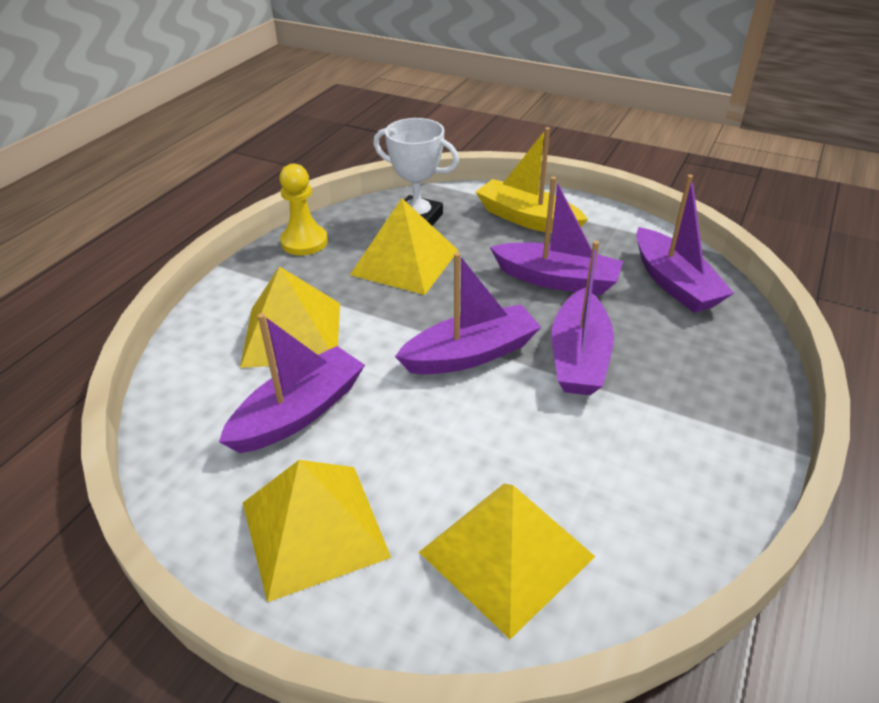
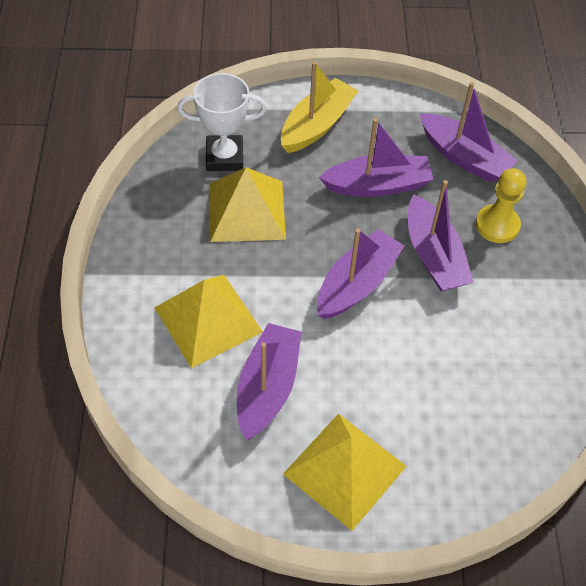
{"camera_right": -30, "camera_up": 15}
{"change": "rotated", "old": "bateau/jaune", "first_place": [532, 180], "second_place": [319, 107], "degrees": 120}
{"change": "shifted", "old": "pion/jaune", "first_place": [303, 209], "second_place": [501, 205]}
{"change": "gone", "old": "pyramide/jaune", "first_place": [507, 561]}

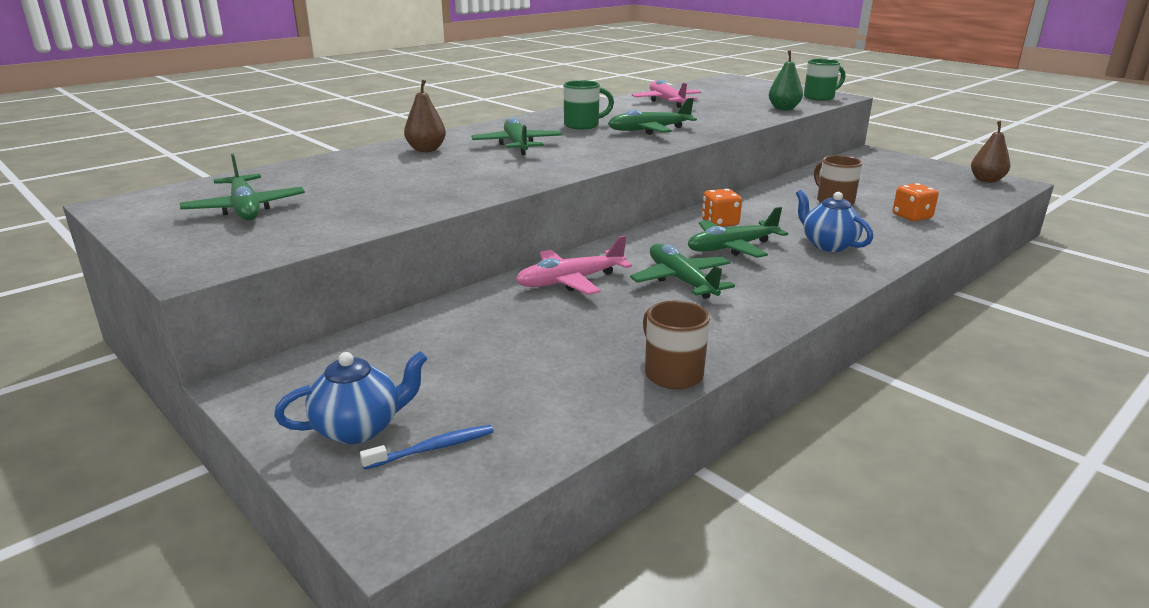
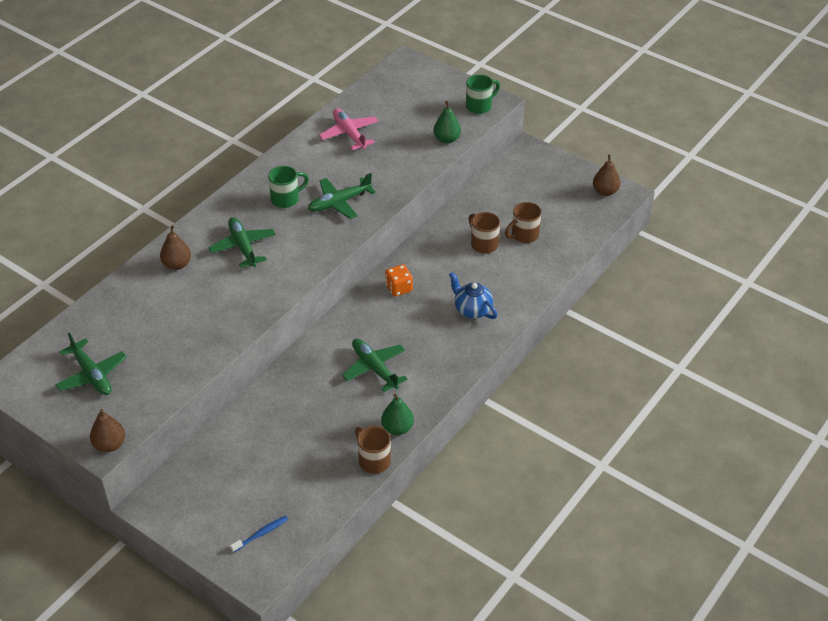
{"camera_right": -10, "camera_up": 20}
{"change": "gone", "old": "dé/orange", "first_place": [916, 202]}
{"change": "gone", "old": "avion/vert", "first_place": [738, 232]}
{"change": "gone", "old": "avion/rose", "first_place": [574, 265]}
{"change": "gone", "old": "théière/bleu", "first_place": [351, 397]}
{"change": "new", "new": "tasse/marron", "second_place": [523, 222]}
{"change": "new", "new": "poire/vert", "second_place": [397, 414]}
{"change": "new", "new": "poire/marron", "second_place": [107, 430]}

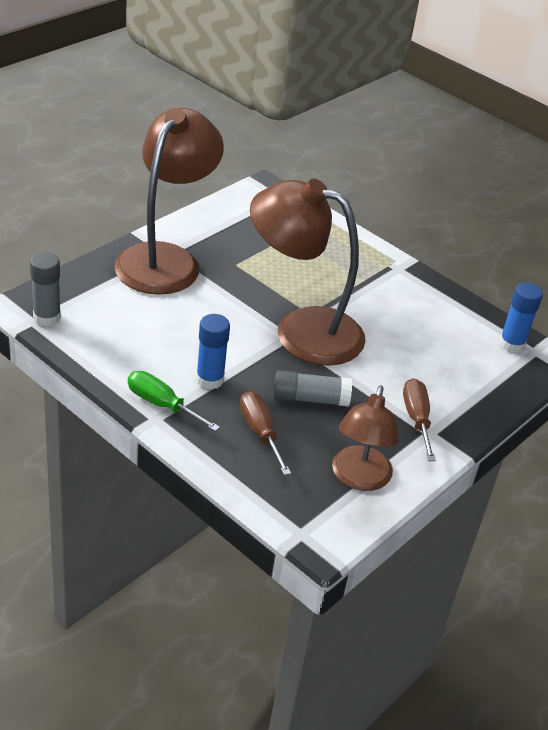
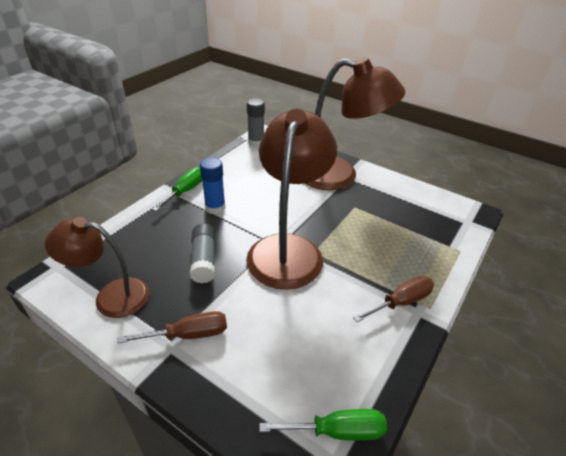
{"camera_right": 85, "camera_up": 0}
{"change": "swapped", "old": "bâton de colle/bleu", "new": "tournevis/vert", "first_place": [521, 317], "second_place": [323, 425]}
{"change": "shifted", "old": "tournevis/marron", "first_place": [265, 433], "second_place": [393, 299]}

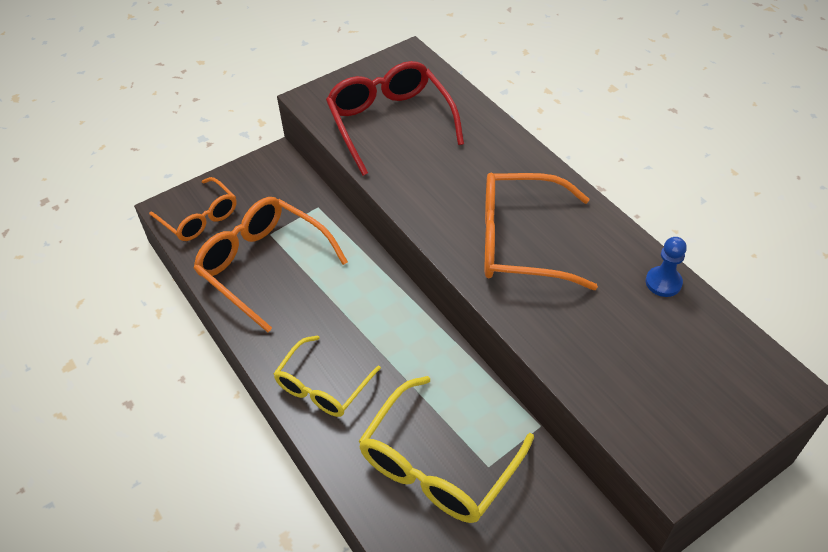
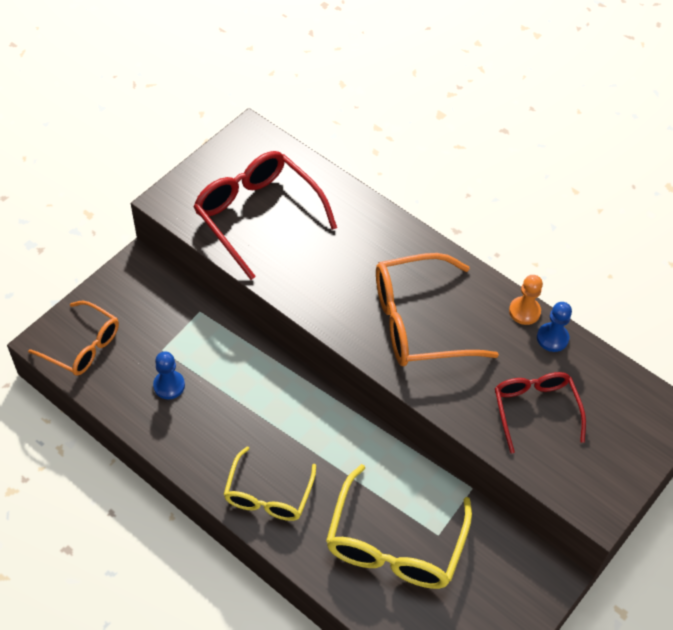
{"camera_right": -20, "camera_up": 5}
{"change": "swapped", "old": "lunettes/orange", "new": "pion/bleu", "first_place": [270, 264], "second_place": [169, 375]}
{"change": "new", "new": "pion/orange", "second_place": [526, 300]}
{"change": "new", "new": "lunettes/rouge", "second_place": [540, 413]}

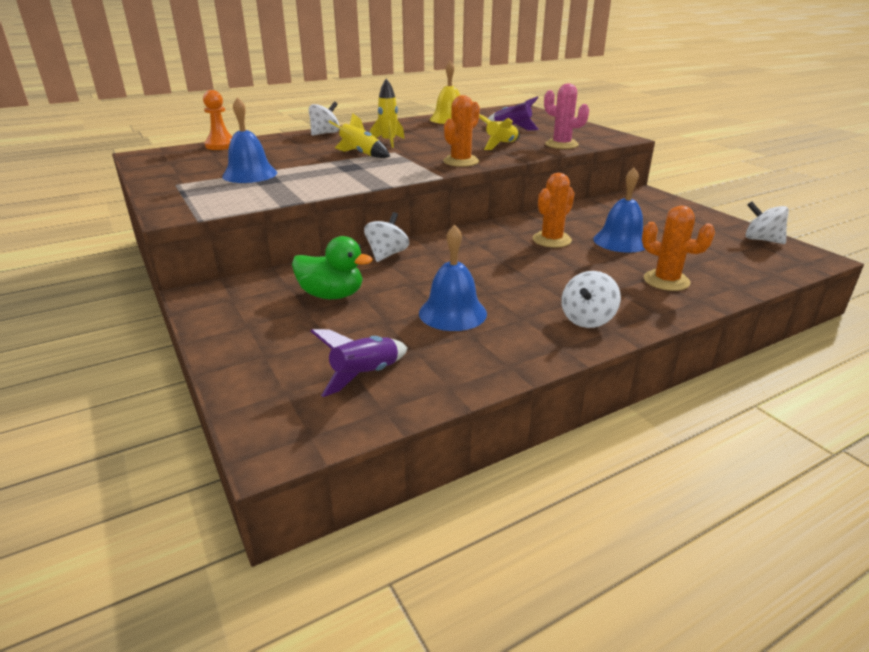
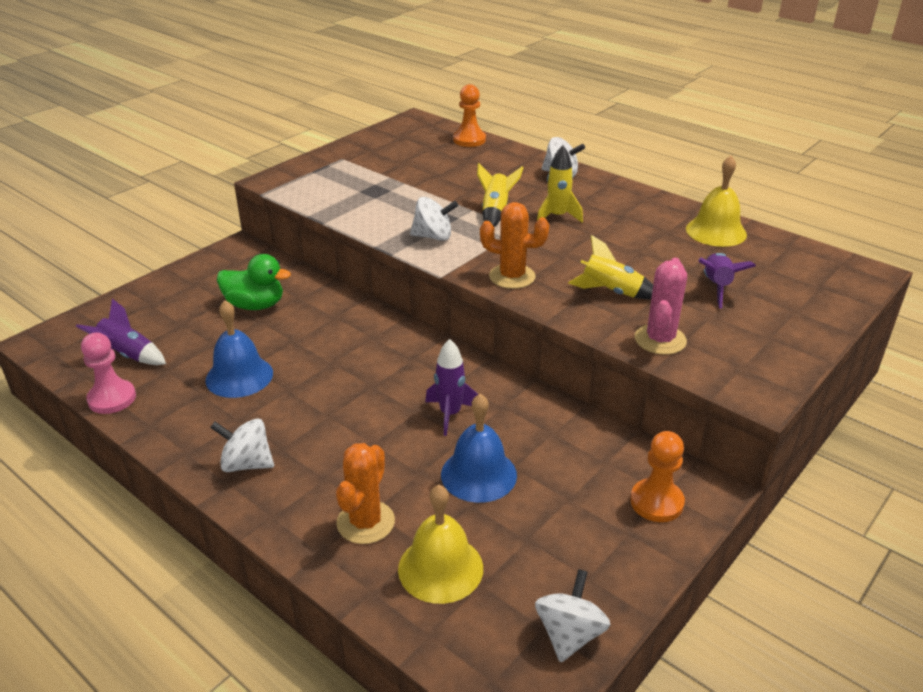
{"camera_right": 70, "camera_up": 5}
{"change": "gone", "old": "cloche/bleu", "first_place": [249, 140]}
{"change": "swapped", "old": "cactus/orange", "new": "fusée/violet", "first_place": [554, 210], "second_place": [451, 387]}
{"change": "shifted", "old": "toupie/blanc", "first_place": [386, 237], "second_place": [434, 219]}
{"change": "rotated", "old": "canard/vert", "first_place": [332, 267], "second_place": [254, 282], "degrees": -75}
{"change": "new", "new": "pion/rose", "second_place": [108, 373]}
{"change": "new", "new": "pion/orange", "second_place": [657, 476]}
{"change": "new", "new": "cloche/jaune", "second_place": [440, 544]}

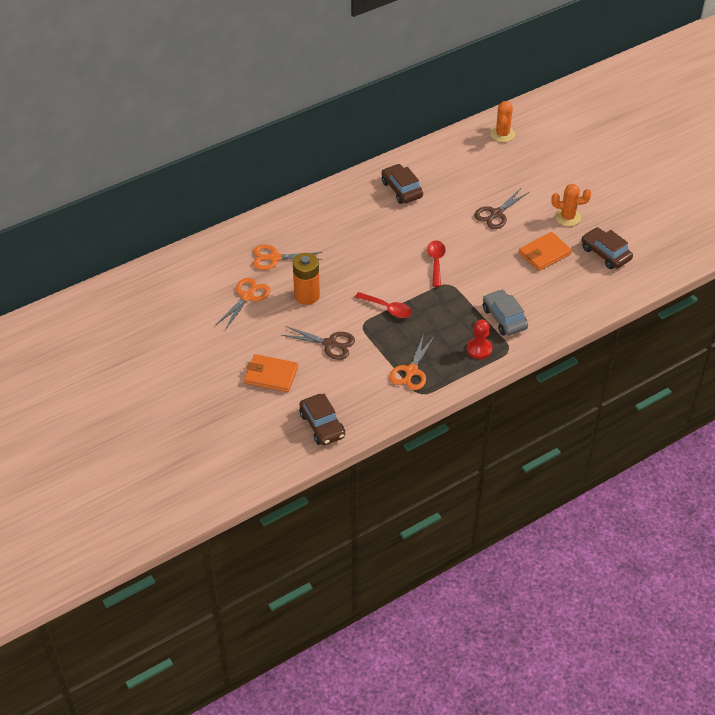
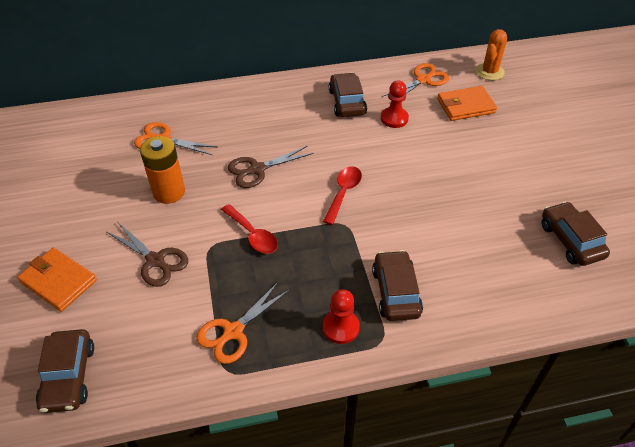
{"camera_right": 20, "camera_up": 0}
{"change": "gone", "old": "cactus/orange", "first_place": [571, 205]}
{"change": "shifted", "old": "ciseaux/marron", "first_place": [501, 208], "second_place": [270, 167]}
{"change": "shifted", "old": "portefeuille/orange", "first_place": [545, 251], "second_place": [467, 103]}
{"change": "shifted", "old": "ciseaux/orange", "first_place": [243, 304], "second_place": [415, 80]}
{"change": "repainted", "old": "voiture/gris", "new": "voiture/marron", "first_place": [505, 312], "second_place": [397, 285]}
{"change": "new", "new": "pion/rouge", "second_place": [395, 104]}

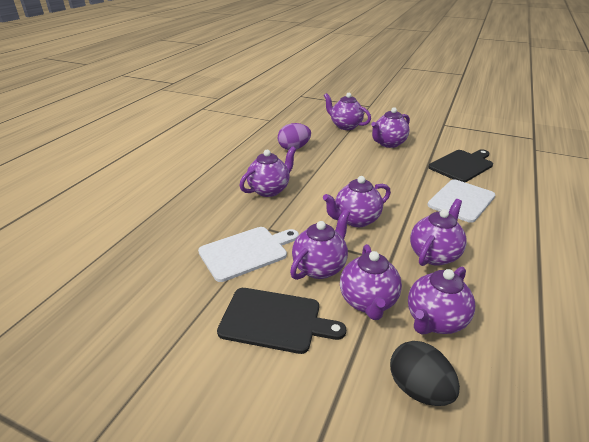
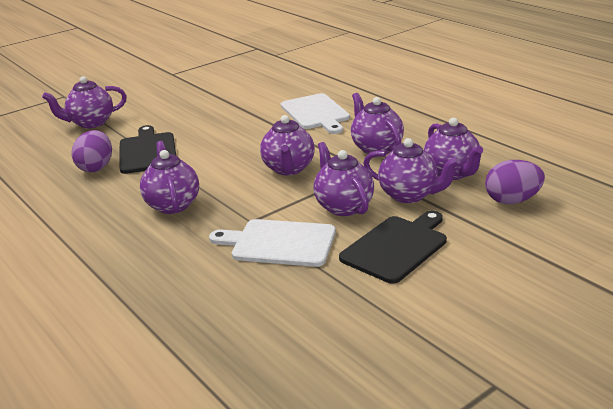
{"camera_right": -60, "camera_up": -5}
{"change": "gone", "old": "théière/violet", "first_place": [390, 127]}
{"change": "shifted", "old": "planche à découper/noir", "first_place": [460, 165], "second_place": [147, 149]}
{"change": "rotated", "old": "planche à découper/blanc", "first_place": [248, 254], "second_place": [272, 243], "degrees": -75}
{"change": "repainted", "old": "œuf/noir", "new": "œuf/violet", "first_place": [425, 373], "second_place": [515, 182]}

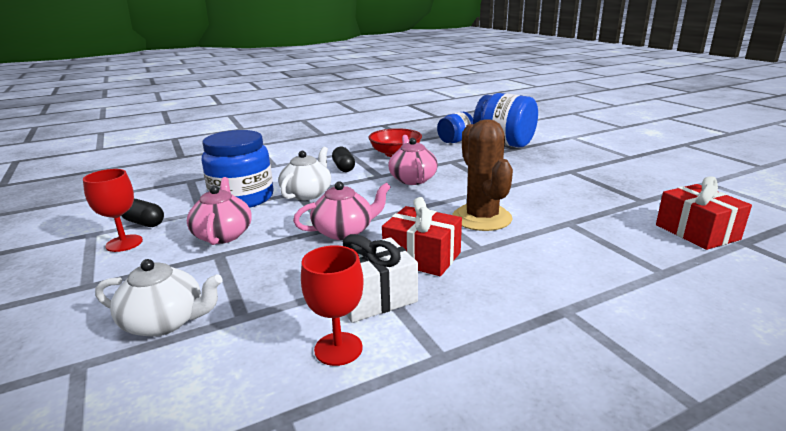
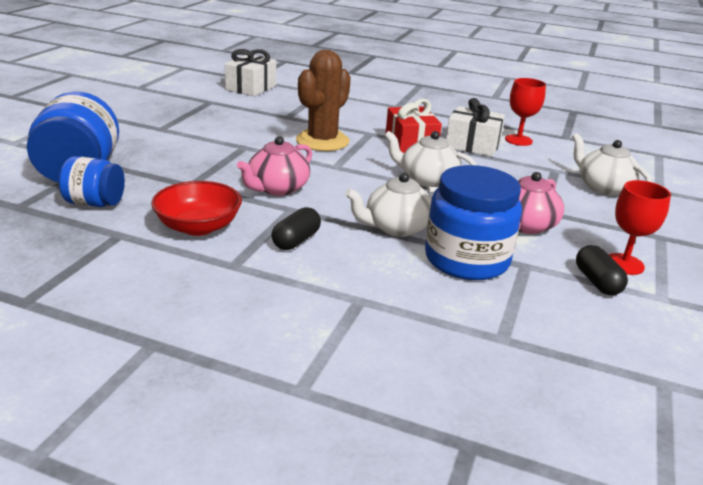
{"camera_right": -135, "camera_up": 5}
{"change": "repainted", "old": "cadeau/rouge", "new": "cadeau/blanc", "first_place": [704, 213], "second_place": [250, 72]}
{"change": "repainted", "old": "théière/rose", "new": "théière/blanc", "first_place": [342, 210], "second_place": [430, 159]}

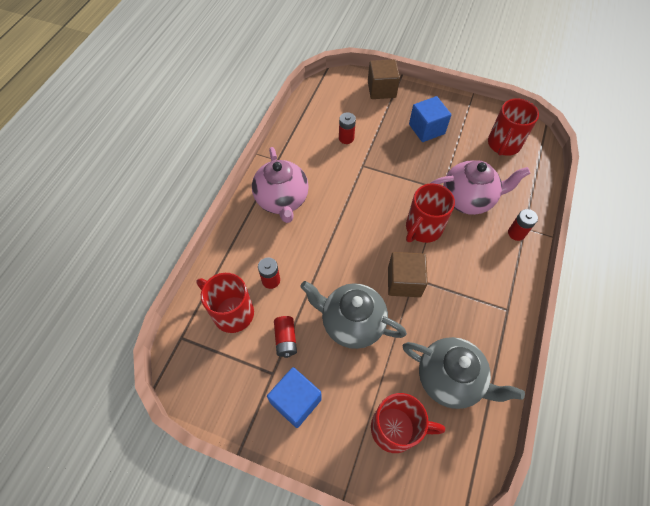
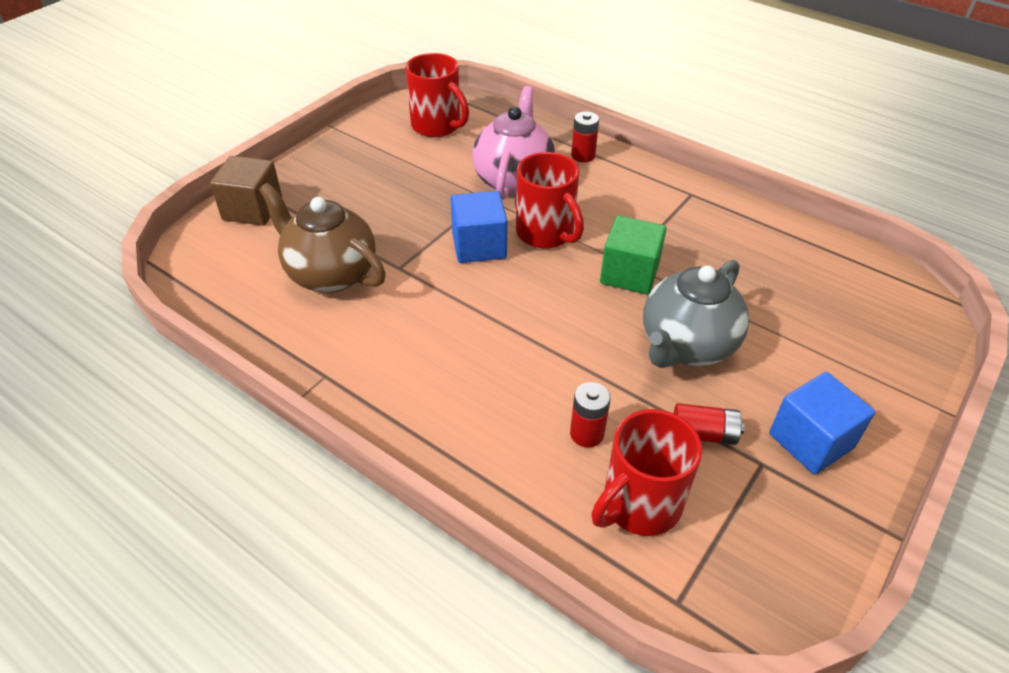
{"camera_right": -75, "camera_up": -15}
{"change": "shifted", "old": "cube/bleu", "first_place": [430, 119], "second_place": [478, 227]}
{"change": "swapped", "old": "pile/rouge", "new": "théière/marron", "first_place": [347, 128], "second_place": [322, 238]}
{"change": "gone", "old": "théière/rose", "first_place": [280, 185]}
{"change": "repainted", "old": "cube/marron", "new": "cube/vert", "first_place": [408, 274], "second_place": [633, 255]}
{"change": "gone", "old": "théière/gris", "first_place": [464, 373]}
{"change": "gone", "old": "tasse/rouge", "first_place": [408, 423]}

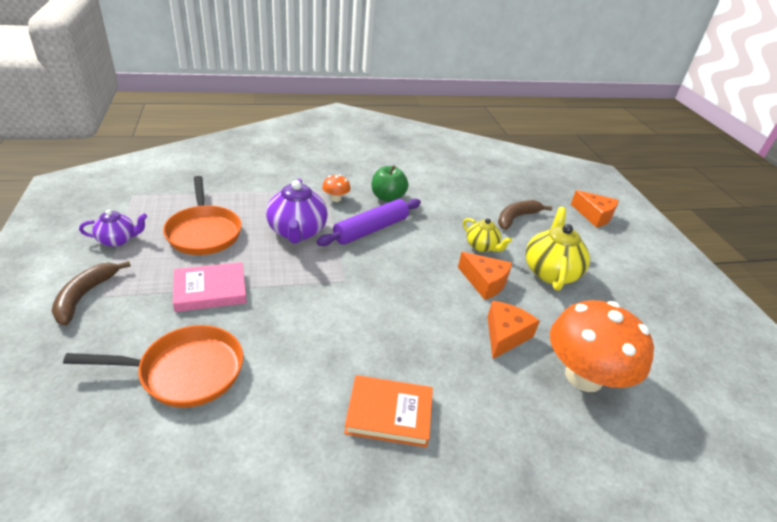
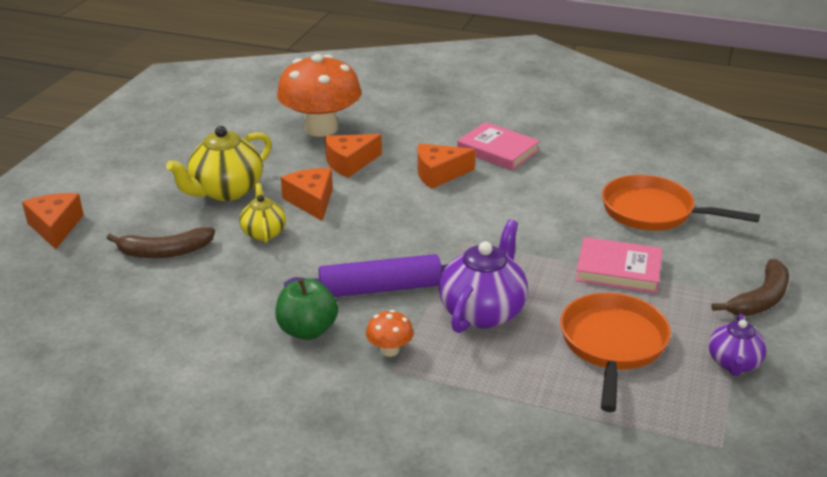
{"camera_right": -145, "camera_up": -5}
{"change": "rotated", "old": "théière/violet", "first_place": [113, 228], "second_place": [737, 345], "degrees": -90}
{"change": "repainted", "old": "livre/orange", "new": "livre/rose", "first_place": [388, 411], "second_place": [498, 146]}
{"change": "new", "new": "fromage/orange", "second_place": [446, 166]}

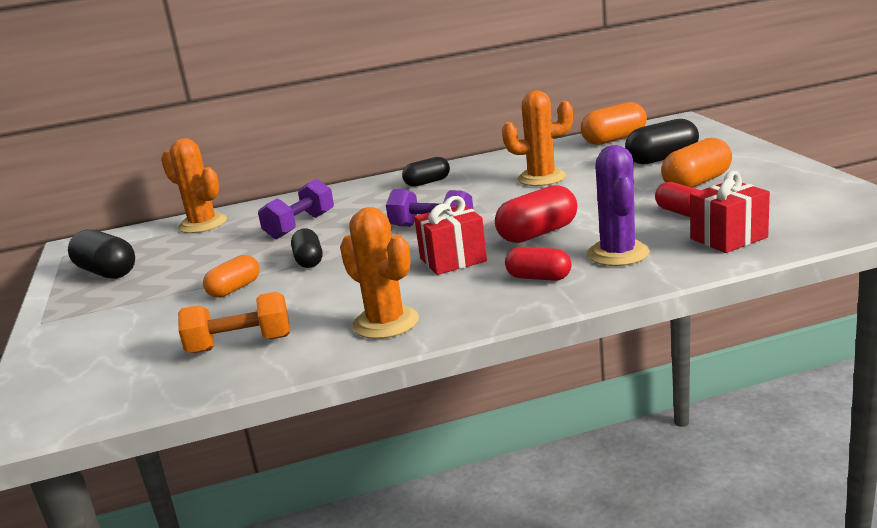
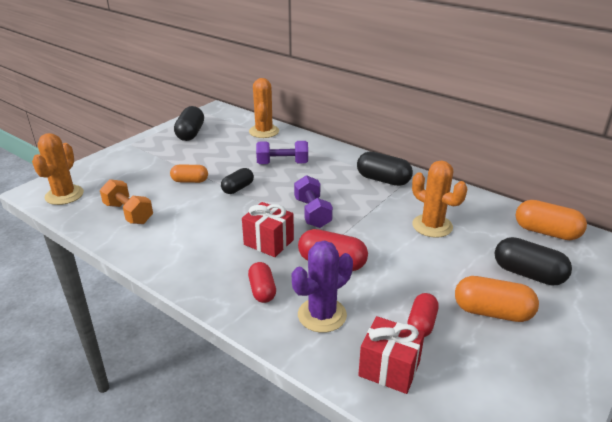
{"camera_right": 50, "camera_up": 10}
{"change": "scaled", "old": "gélule/noir", "first_place": [426, 172], "second_place": [385, 169], "factor": 1.52}
{"change": "shifted", "old": "cactus/orange", "first_place": [379, 273], "second_place": [58, 169]}

